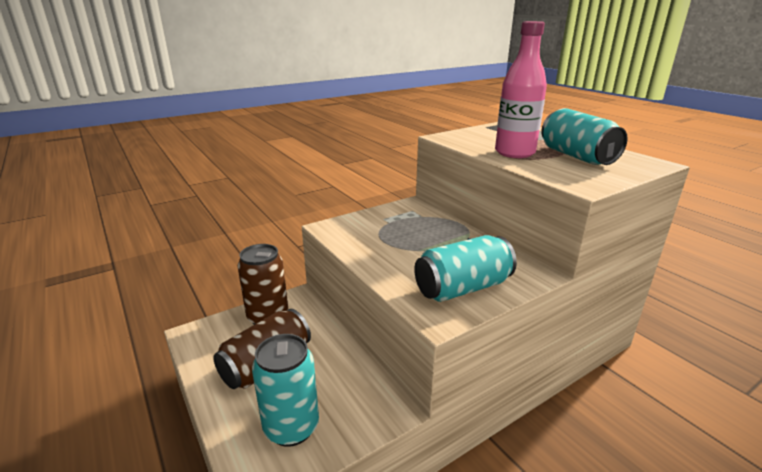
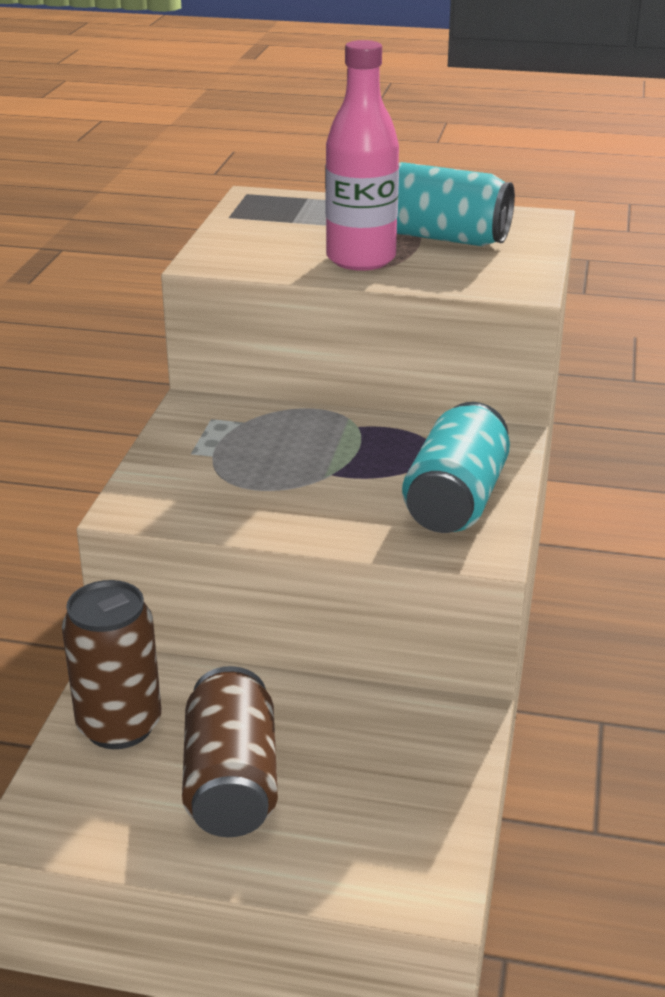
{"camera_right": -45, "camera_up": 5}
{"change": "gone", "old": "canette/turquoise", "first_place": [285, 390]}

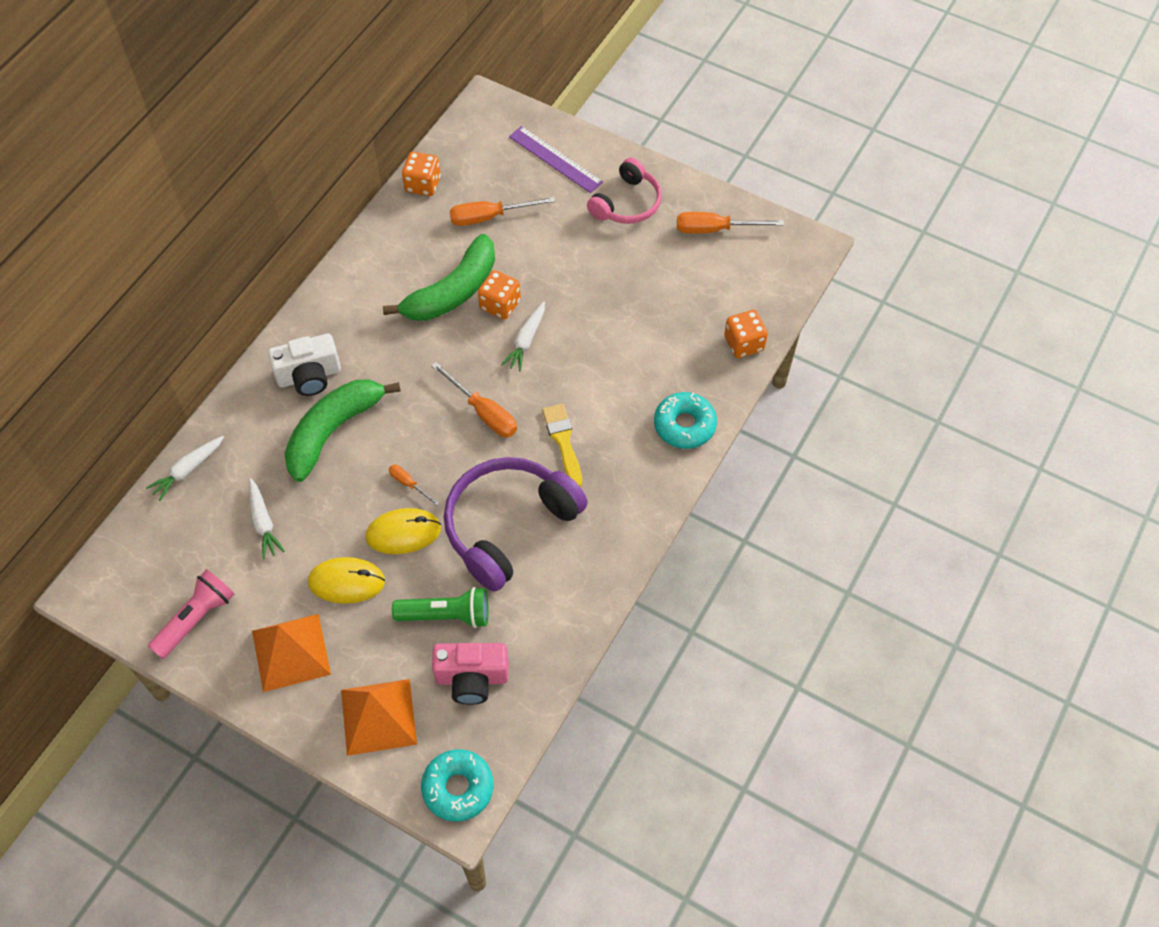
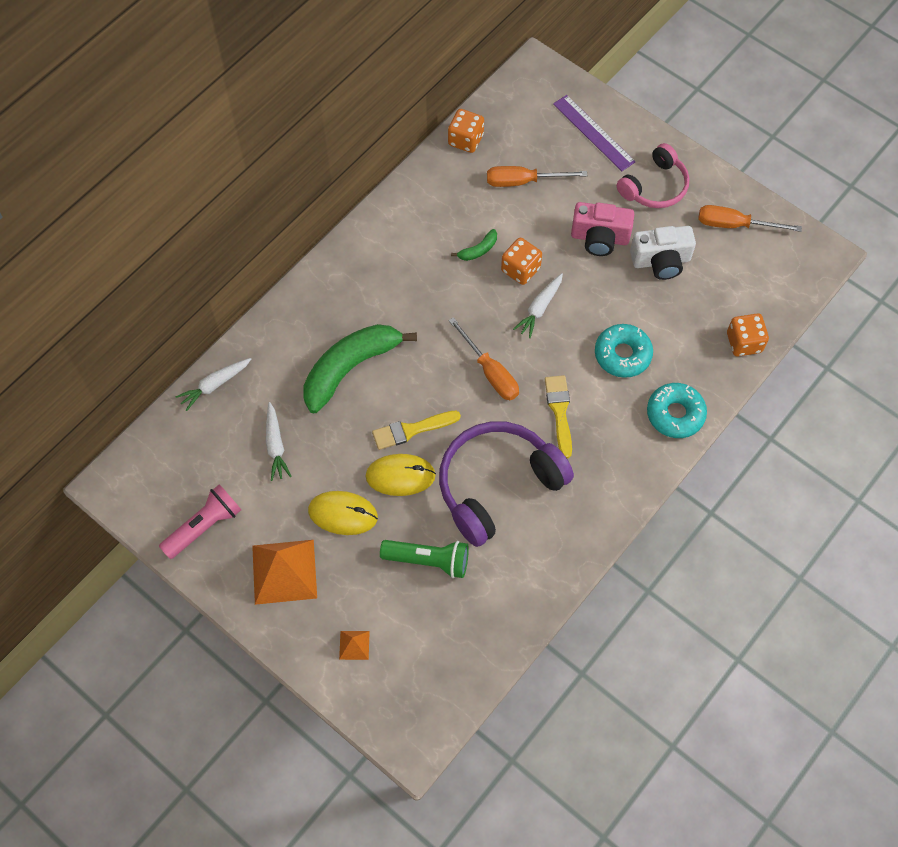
{"camera_right": 10, "camera_up": 5}
{"change": "scaled", "old": "banane/vert", "first_place": [439, 277], "second_place": [474, 245], "factor": 0.42}
{"change": "shifted", "old": "appareil photo/blanc", "first_place": [304, 365], "second_place": [663, 253]}
{"change": "swapped", "old": "tournevis/orange", "new": "pinceau/jaune", "first_place": [414, 485], "second_place": [416, 430]}
{"change": "shifted", "old": "appareil photo/rose", "first_place": [470, 674], "second_place": [602, 229]}
{"change": "scaled", "old": "pyramide/orange", "first_place": [379, 717], "second_place": [354, 645], "factor": 0.46}
{"change": "shifted", "old": "beignet/turquoise", "first_place": [457, 785], "second_place": [624, 351]}

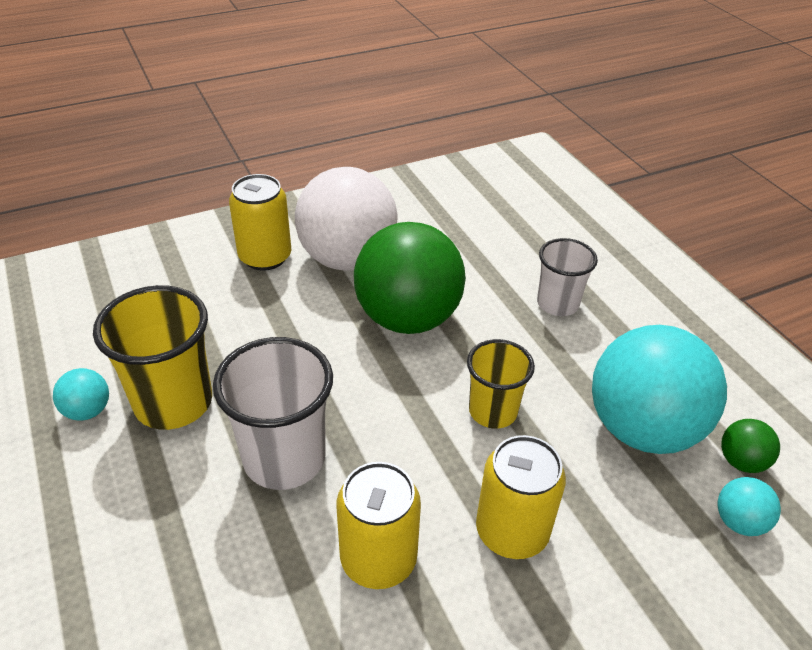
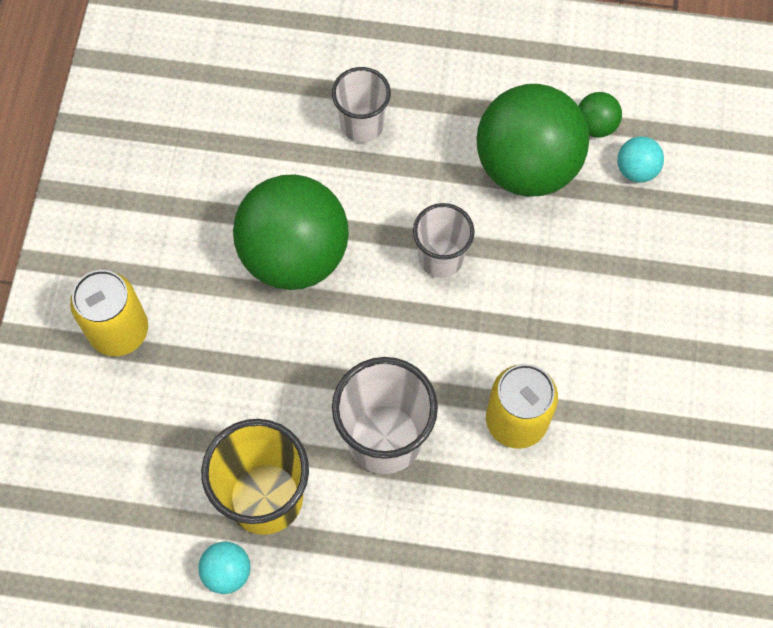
{"camera_right": -55, "camera_up": 25}
{"change": "gone", "old": "balle/blanc", "first_place": [346, 219]}
{"change": "repainted", "old": "balle/turquoise", "new": "balle/vert", "first_place": [659, 389], "second_place": [532, 140]}
{"change": "repainted", "old": "gobelet/jaune", "new": "gobelet/blanc", "first_place": [501, 384], "second_place": [444, 240]}
{"change": "gone", "old": "canette/jaune", "first_place": [521, 497]}

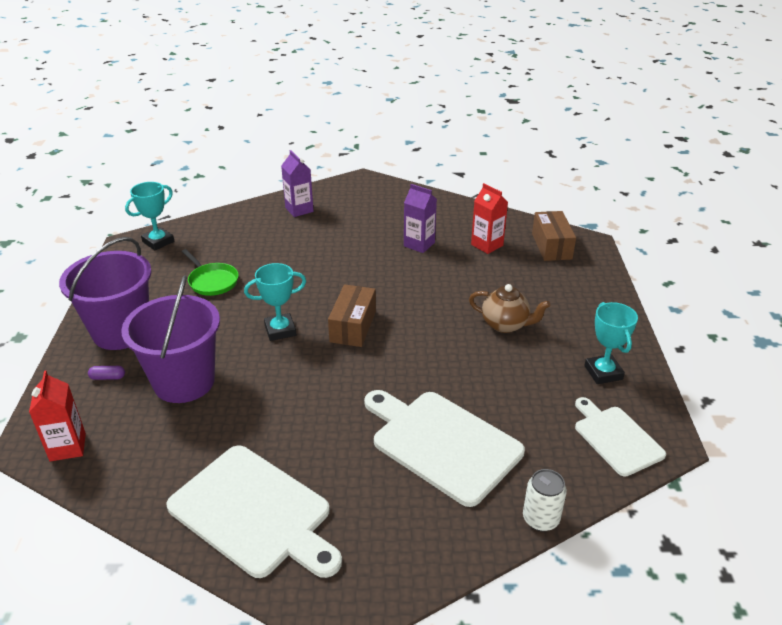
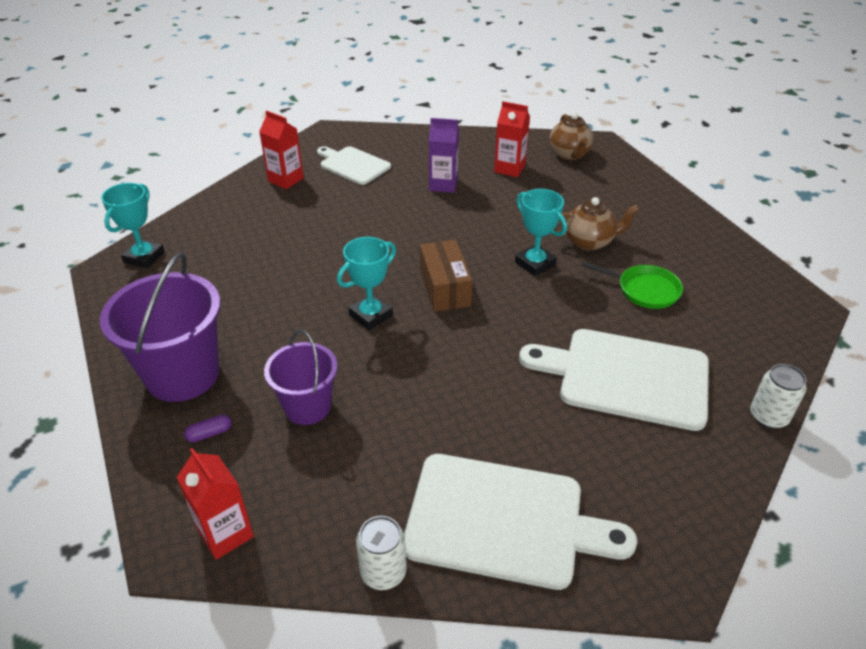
{"camera_right": -25, "camera_up": 5}
{"change": "repainted", "old": "brique de lait/violet", "new": "brique de lait/rouge", "first_place": [297, 183], "second_place": [281, 149]}
{"change": "swapped", "old": "boîte/marron", "new": "théière/marron", "first_place": [554, 236], "second_place": [571, 136]}
{"change": "shifted", "old": "poêle/vert", "first_place": [210, 272], "second_place": [632, 285]}
{"change": "scaled", "old": "seau/violet", "first_place": [170, 339], "second_place": [300, 377], "factor": 0.62}
{"change": "shifted", "old": "trophée/turquoise", "first_place": [611, 343], "second_place": [541, 232]}
{"change": "shifted", "old": "planche à découper/blanc", "first_place": [620, 437], "second_place": [354, 165]}
{"change": "new", "new": "canette/blanc", "second_place": [381, 553]}

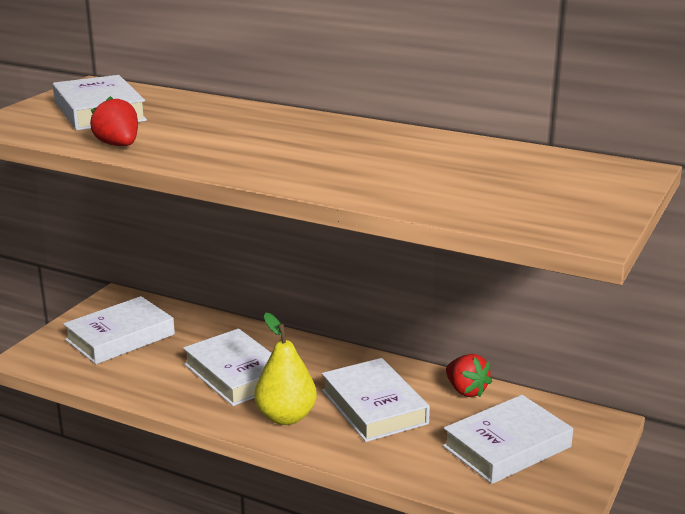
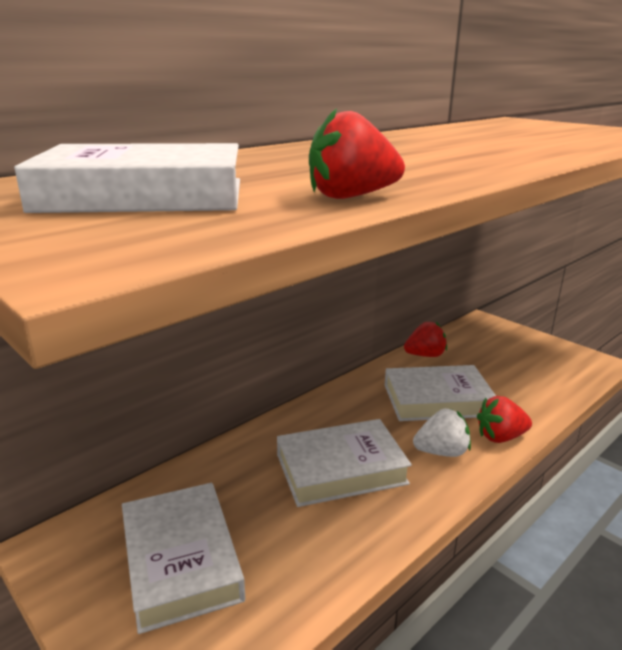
{"camera_right": -70, "camera_up": 0}
{"change": "swapped", "old": "poire/jaune", "new": "fraise/blanc", "first_place": [285, 369], "second_place": [442, 433]}
{"change": "gone", "old": "livre/blanc", "first_place": [508, 439]}
{"change": "new", "new": "fraise/rouge", "second_place": [504, 419]}

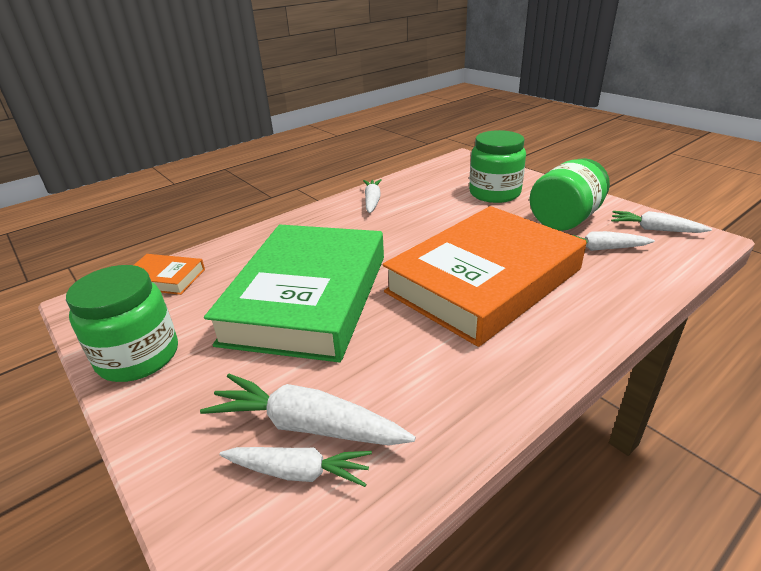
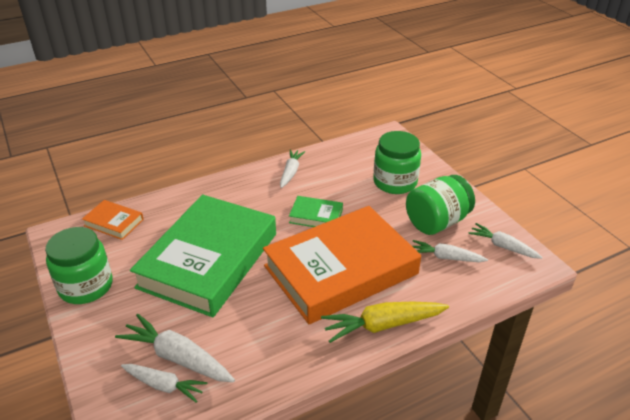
{"camera_right": 10, "camera_up": 5}
{"change": "new", "new": "livre/vert", "second_place": [316, 211]}
{"change": "new", "new": "carotte/jaune", "second_place": [385, 322]}

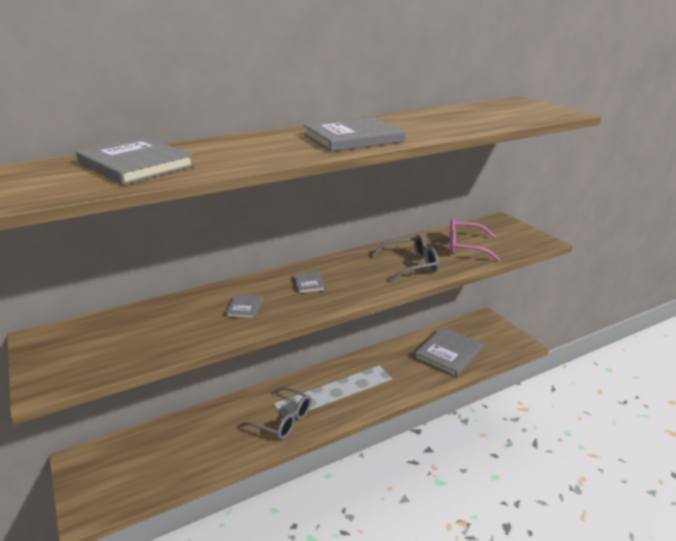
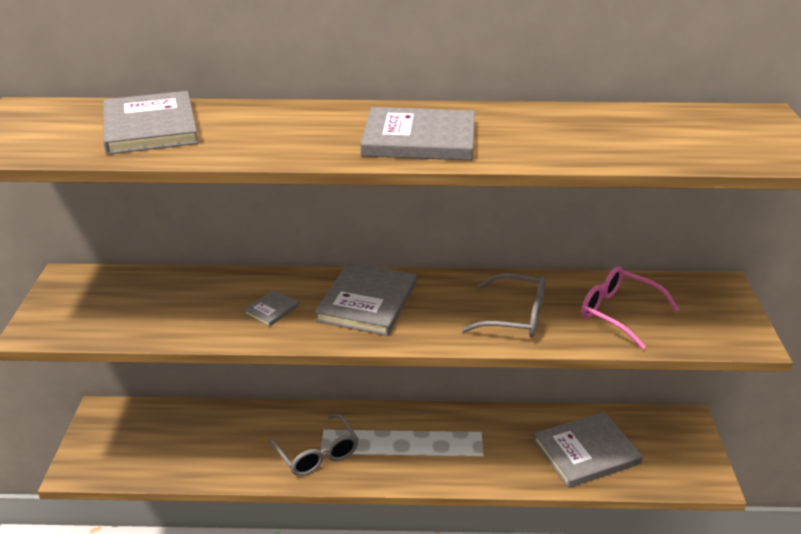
{"camera_right": 30, "camera_up": 5}
{"change": "scaled", "old": "livre/gris", "first_place": [310, 282], "second_place": [365, 299], "factor": 2.17}

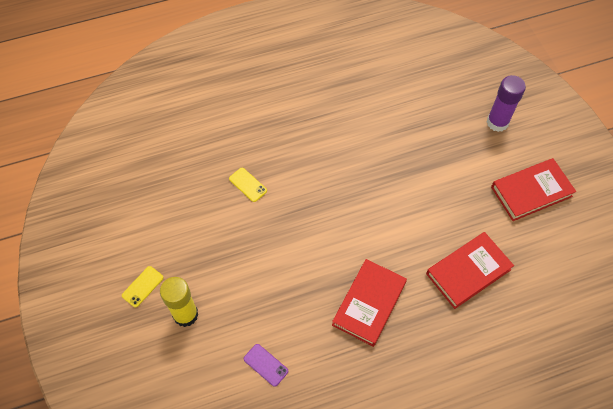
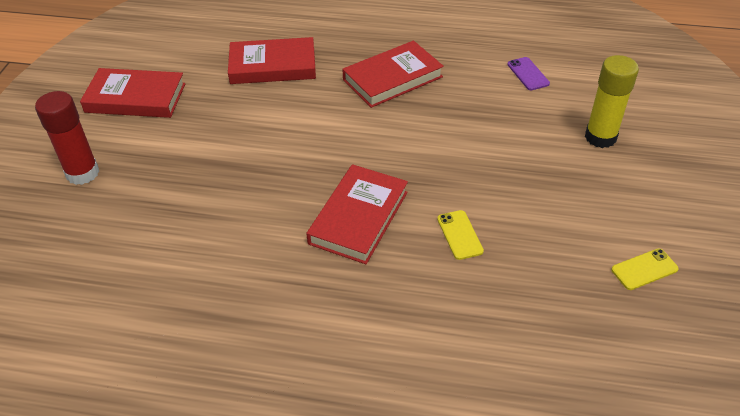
{"camera_right": -150, "camera_up": -15}
{"change": "repainted", "old": "bâton de colle/violet", "new": "bâton de colle/rouge", "first_place": [506, 103], "second_place": [67, 138]}
{"change": "shifted", "old": "téléphone/jaune", "first_place": [143, 286], "second_place": [645, 269]}
{"change": "new", "new": "livre/rouge", "second_place": [357, 214]}

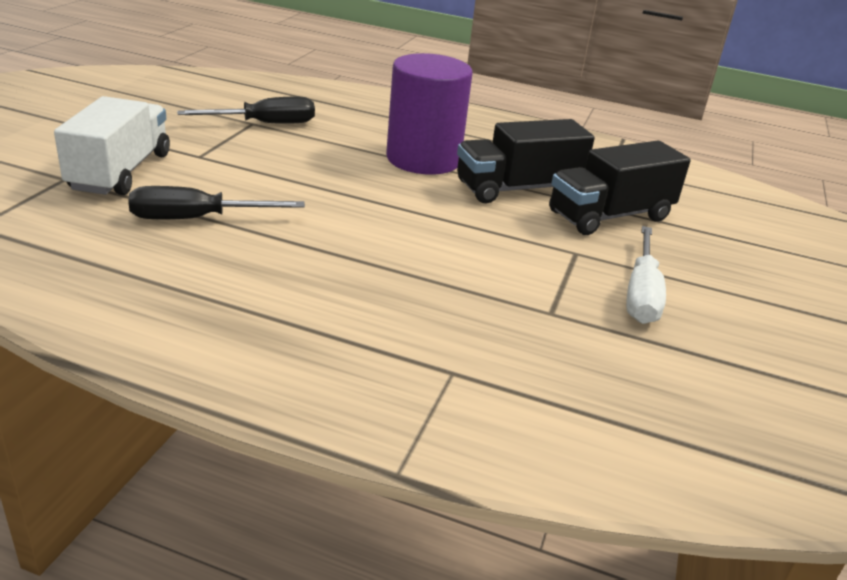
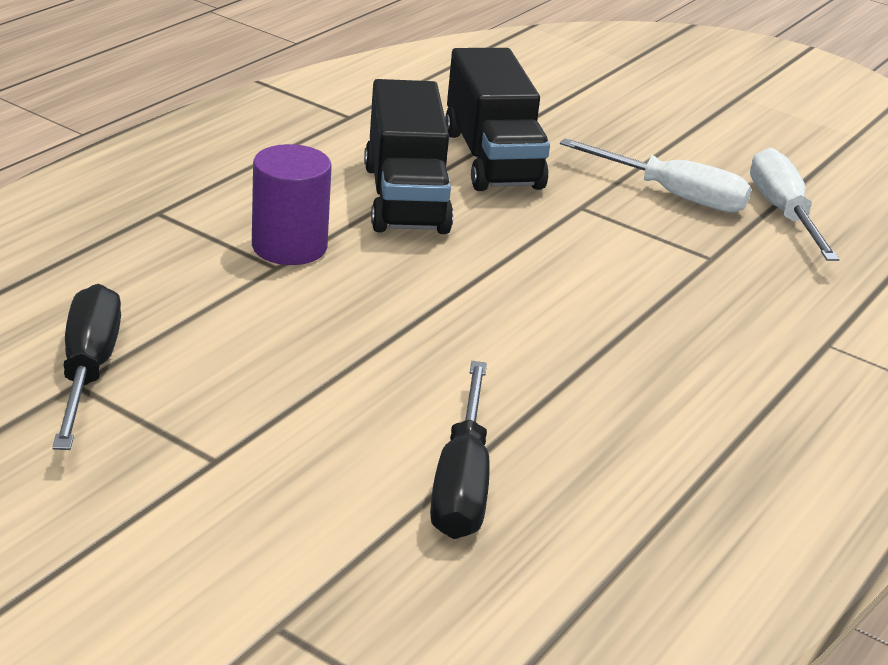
{"camera_right": -75, "camera_up": 0}
{"change": "scaled", "old": "cylindre/violet", "first_place": [429, 114], "second_place": [292, 204], "factor": 0.63}
{"change": "gone", "old": "camion/blanc", "first_place": [112, 145]}
{"change": "new", "new": "tournevis/blanc", "second_place": [795, 204]}

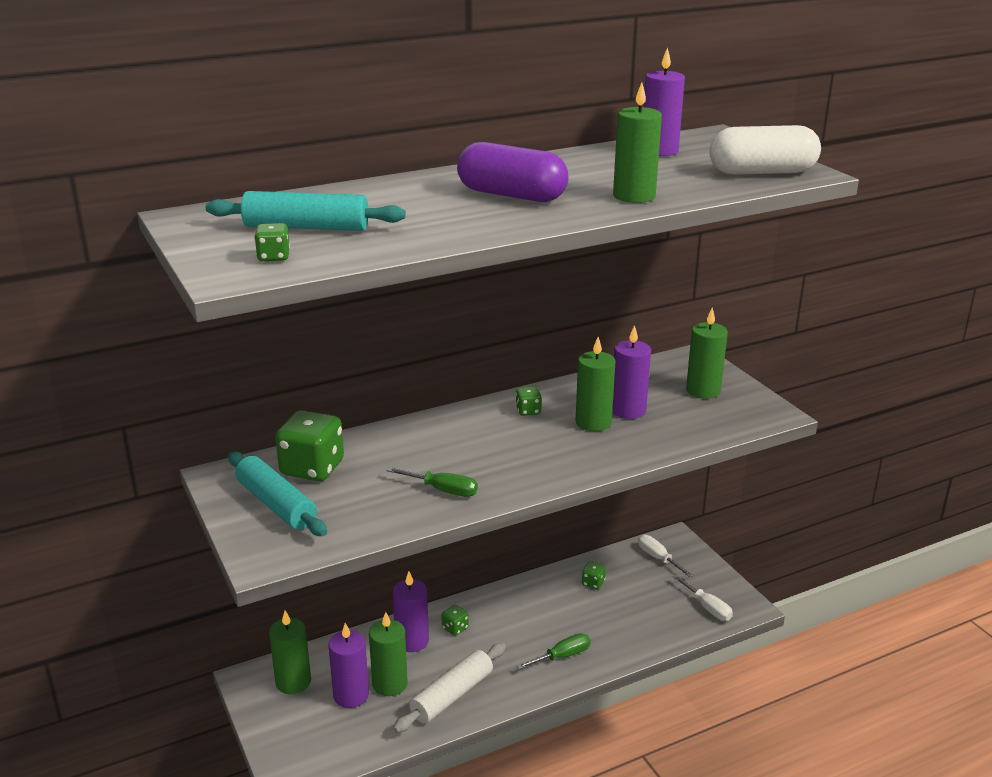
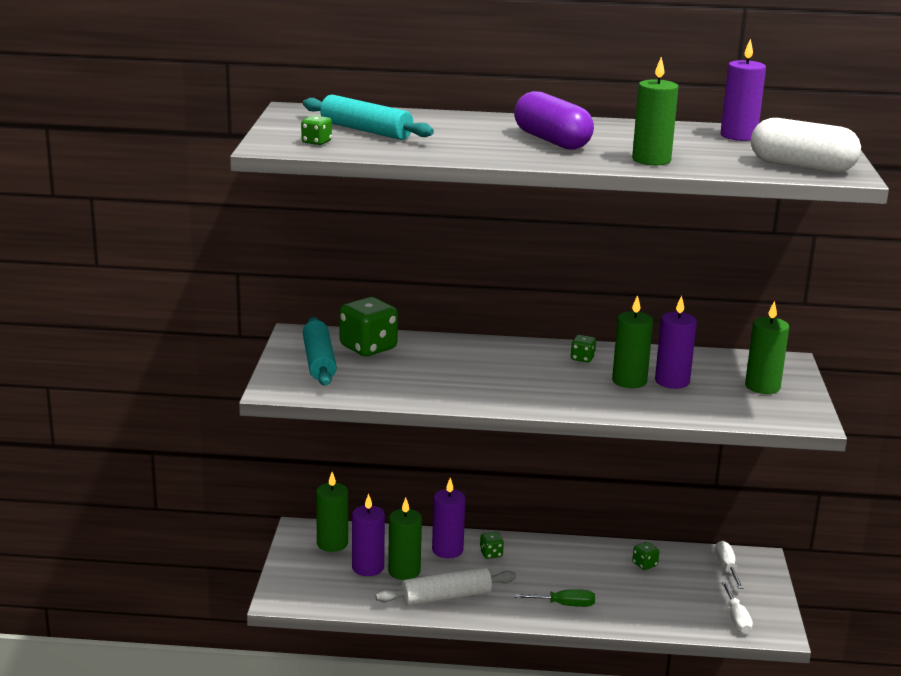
{"camera_right": 30, "camera_up": -5}
{"change": "gone", "old": "tournevis/vert", "first_place": [432, 482]}

